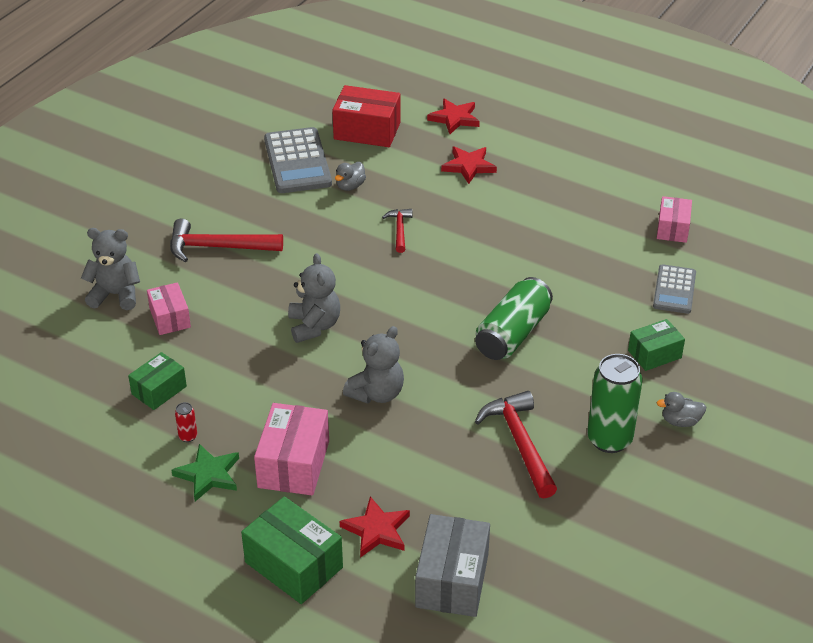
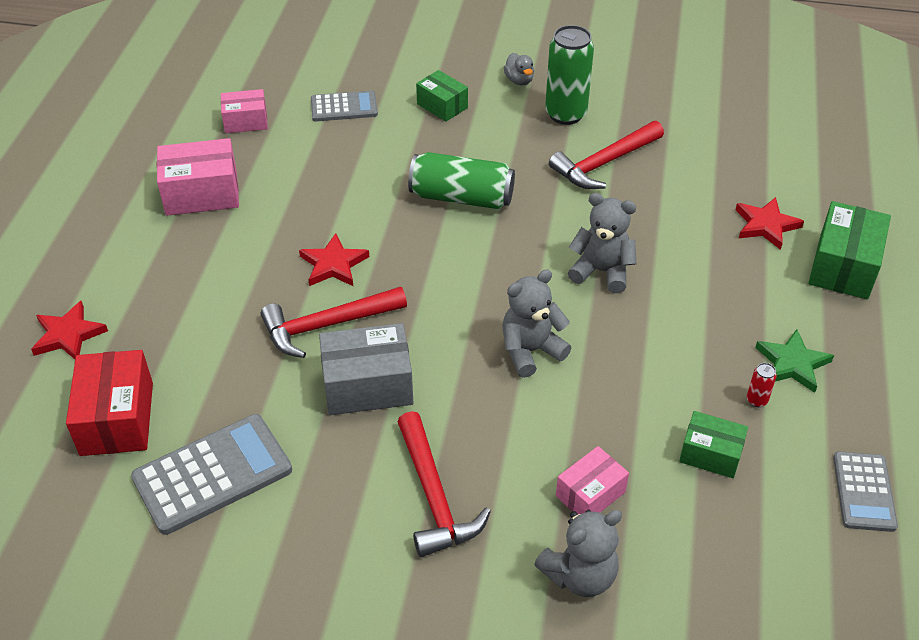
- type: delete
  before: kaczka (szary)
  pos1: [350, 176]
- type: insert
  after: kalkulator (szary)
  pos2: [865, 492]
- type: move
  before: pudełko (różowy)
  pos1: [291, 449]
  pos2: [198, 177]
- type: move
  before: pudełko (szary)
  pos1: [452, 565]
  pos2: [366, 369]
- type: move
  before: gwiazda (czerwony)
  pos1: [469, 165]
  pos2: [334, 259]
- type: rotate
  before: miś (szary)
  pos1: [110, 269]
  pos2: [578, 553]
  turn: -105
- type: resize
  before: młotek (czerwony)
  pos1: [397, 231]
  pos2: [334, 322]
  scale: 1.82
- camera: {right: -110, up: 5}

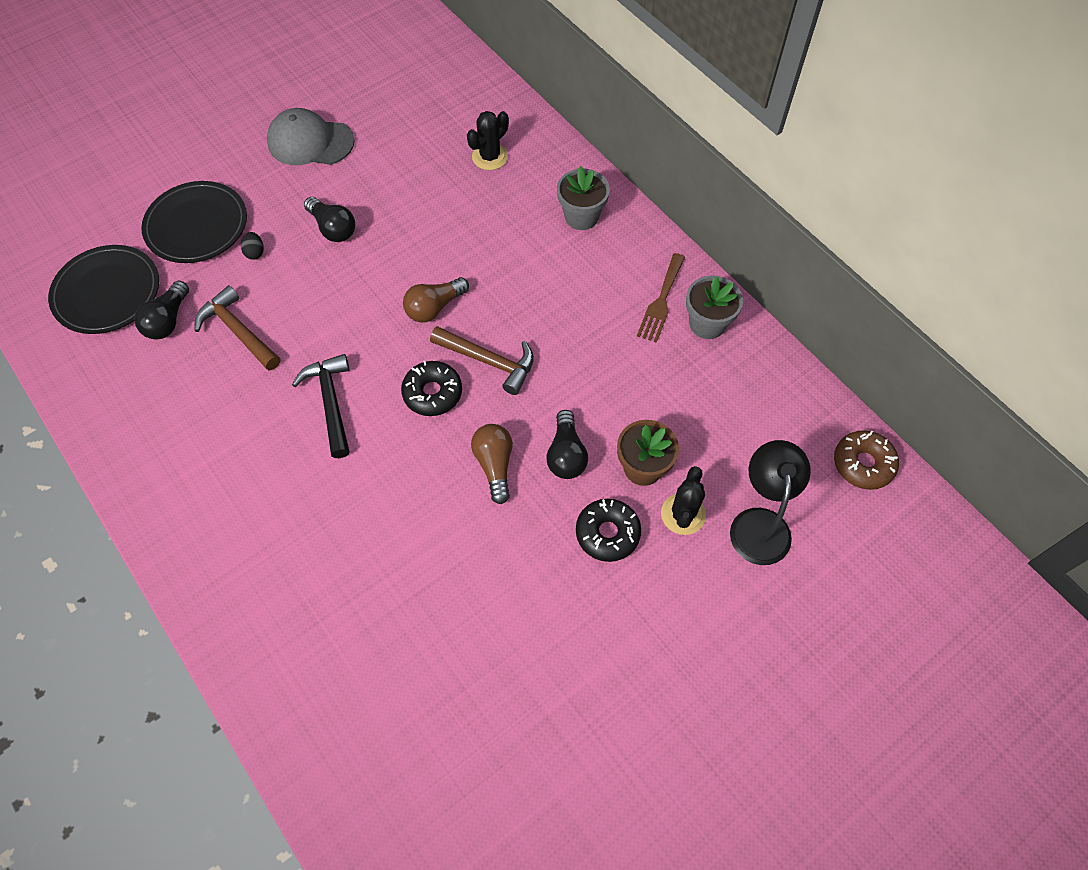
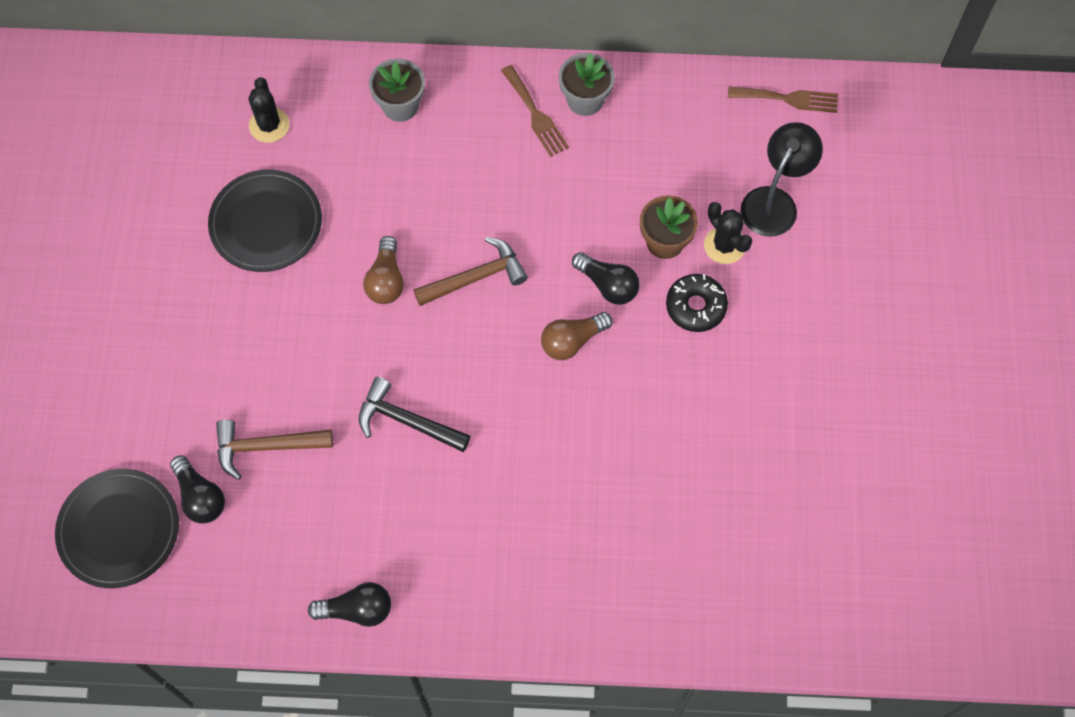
- type: delete
  before: jajko (czarny)
  pos1: [252, 246]
- type: delete
  before: czapka (szary)
  pos1: [310, 136]
- type: delete
  before: donut (czarny)
  pos1: [431, 388]
- type: move
  before: talerz (czarny)
  pos1: [194, 222]
  pos2: [265, 220]
- type: move
  before: żarówka (czarny)
  pos1: [329, 219]
  pos2: [349, 604]
- type: replace
  before: donut (brązowy)
  after: widelec (brązowy)
  pos1: [866, 460]
  pos2: [783, 100]
- type: rotate
  before: żarówka (brązowy)
  pos1: [492, 464]
  pos2: [577, 336]
  turn: -60
- type: rotate
  before: lampka (czarny)
  pos1: [770, 502]
  pos2: [782, 179]
  turn: 75
- camera: {right: -50, up: 5}

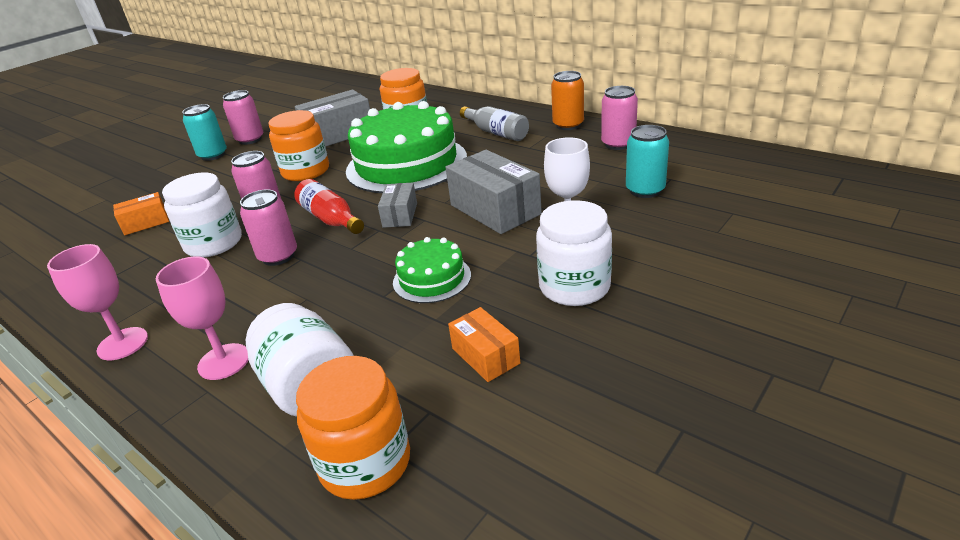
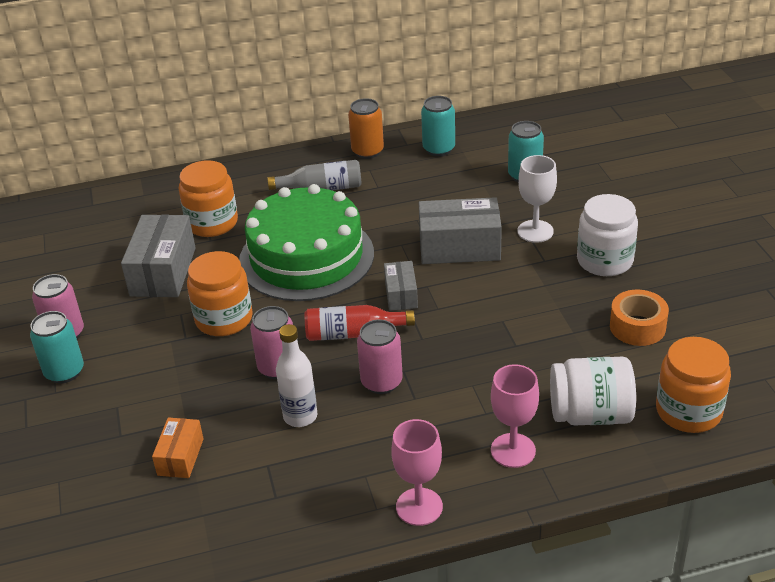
- type: delete
  before: tort (zielony)
  pos1: [432, 270]
- type: replace
  before: słoik (biały)
  after: butelka (biały)
  pos1: [202, 214]
  pos2: [296, 375]
- type: replace
  before: pudełko (pomarańczowy)
  after: taśma klejąca (pomarańczowy)
  pos1: [484, 344]
  pos2: [639, 318]
- type: recolor
  before: puszka (różowy)
  after: puszka (turkusowy)
  pos1: [619, 118]
  pos2: [438, 126]
- type: rotate
  before: pudełko (szary)
  pos1: [397, 205]
  pos2: [401, 286]
  turn: 45
- camera: {right: -55, up: 5}

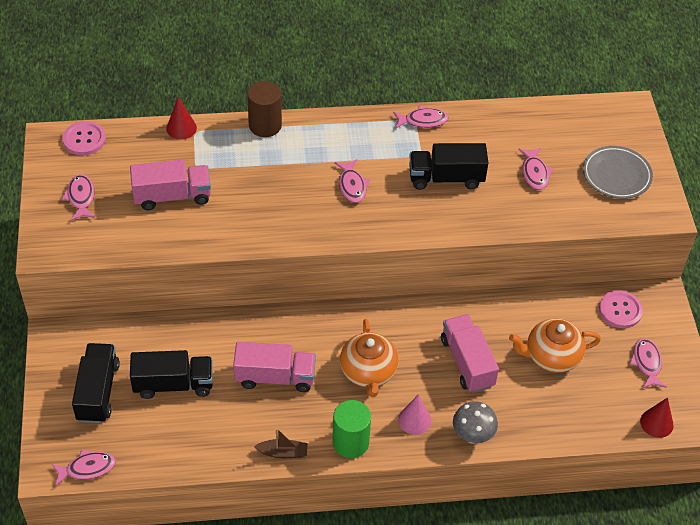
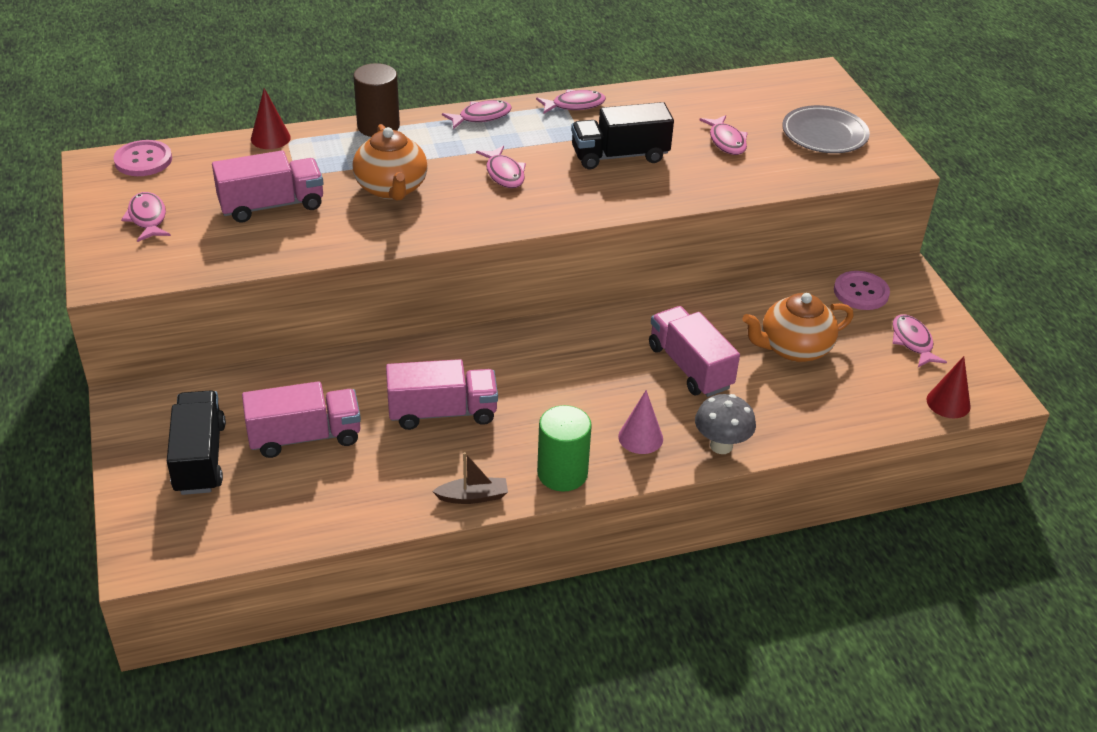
- type: move
  before: ryba (różowy)
  pos1: [84, 468]
  pos2: [477, 114]
- type: move
  before: imbryk (pomarańczowy)
  pos1: [369, 358]
  pos2: [390, 162]
- type: recolor
  before: ciężarówka (czarny)
  after: ciężarówka (różowy)
  pos1: [171, 374]
  pos2: [301, 419]
- camera: {right: -10, up: -10}

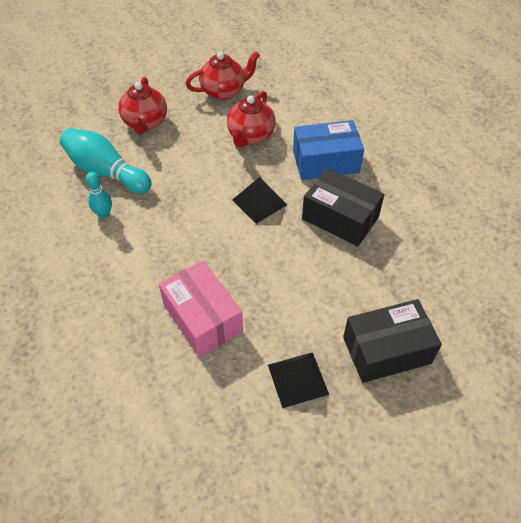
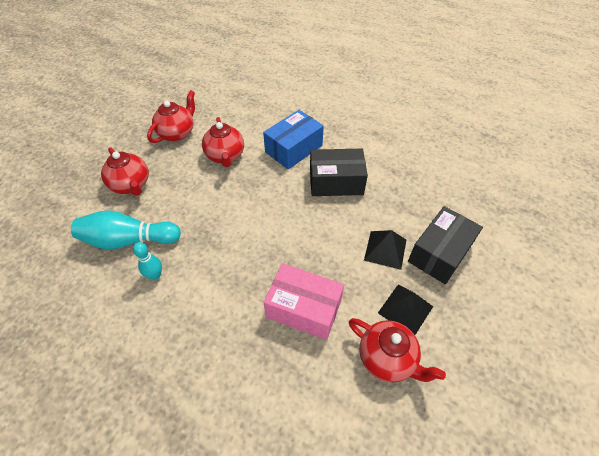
- type: insert
  after: imbryk (czerwony)
  pos2: [397, 350]
- type: move
  before: piramida (czarny)
  pos1: [259, 200]
  pos2: [385, 250]
- camera: {right: -35, up: 0}

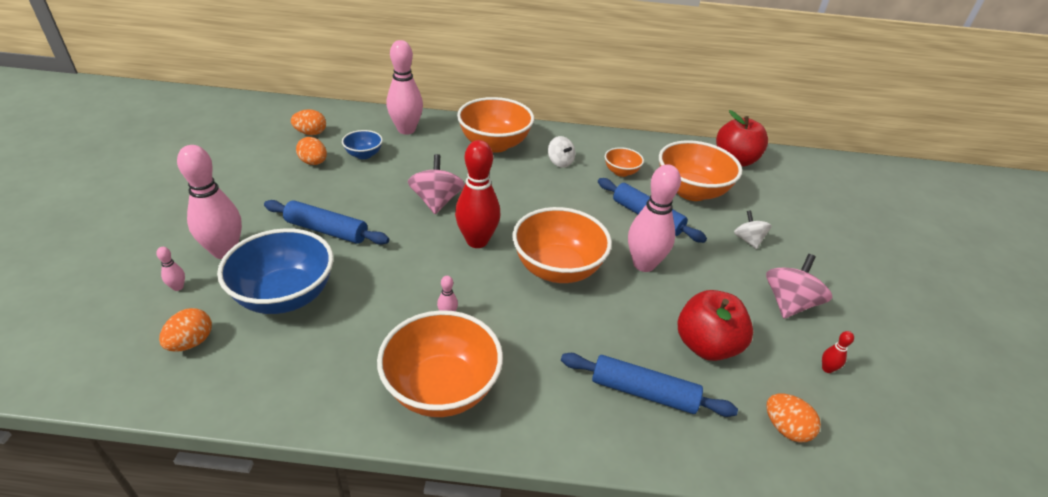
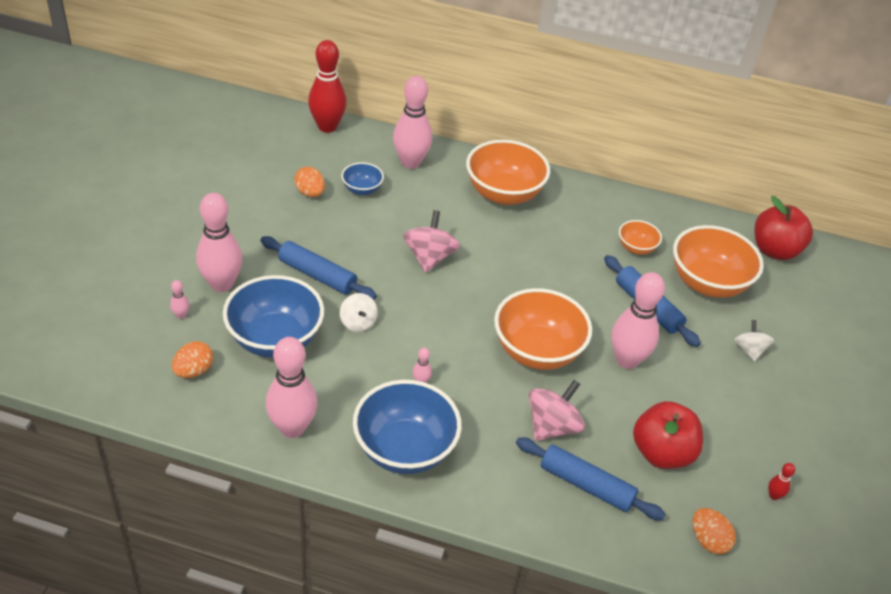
- type: delete
  before: jajko (pomarańczowy)
  pos1: [308, 122]
- type: insert
  after: kręgiel (różowy)
  pos2: [291, 387]
- type: move
  before: kręgiel (czerwony)
  pos1: [477, 194]
  pos2: [327, 86]
- type: move
  before: bączek (biały)
  pos1: [561, 152]
  pos2: [359, 312]
- type: move
  before: bączek (różowy)
  pos1: [799, 286]
  pos2: [557, 410]
- type: recolor
  before: miska (pomarańczowy)
  after: miska (niebieski)
  pos1: [440, 363]
  pos2: [407, 427]
- camera: {right: 10, up: 5}

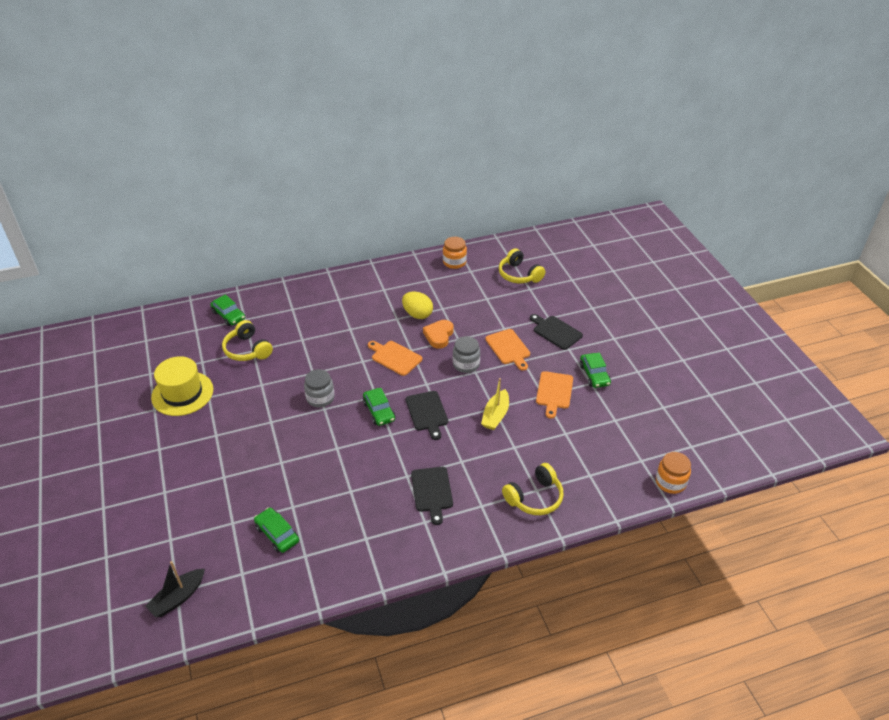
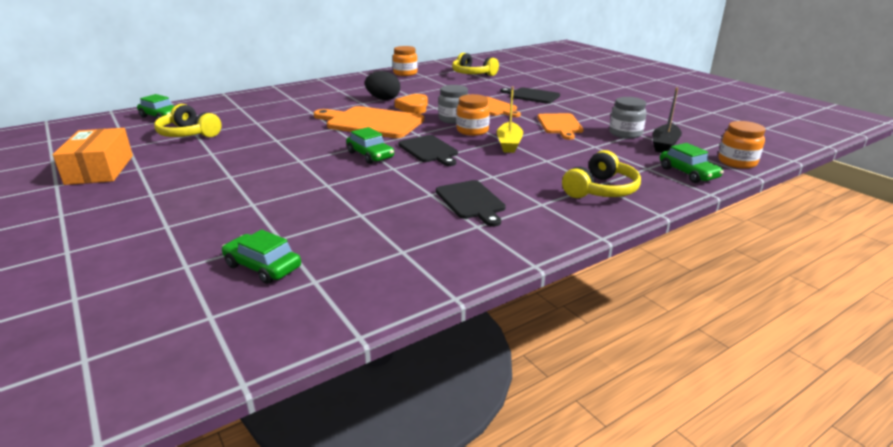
- type: insert
  after: słoik (pomarańczowy)
  pos2: [473, 115]
- type: move
  before: łódka (czarny)
  pos1: [175, 589]
  pos2: [667, 120]
- type: move
  before: słoik (szary)
  pos1: [319, 388]
  pos2: [628, 118]
- type: move
  before: samochód (zielony)
  pos1: [595, 370]
  pos2: [692, 163]
- type: replace
  before: kapelusz (żółty)
  after: pudełko (pomarańczowy)
  pos1: [182, 386]
  pos2: [93, 156]
- type: recolor
  before: jajko (żółty)
  after: jajko (czarny)
  pos1: [417, 305]
  pos2: [382, 85]
- type: resize
  before: deska do krojenia (pomarańczowy)
  pos1: [395, 358]
  pos2: [369, 122]
  scale: 1.66
- camera: {right: -15, up: -15}

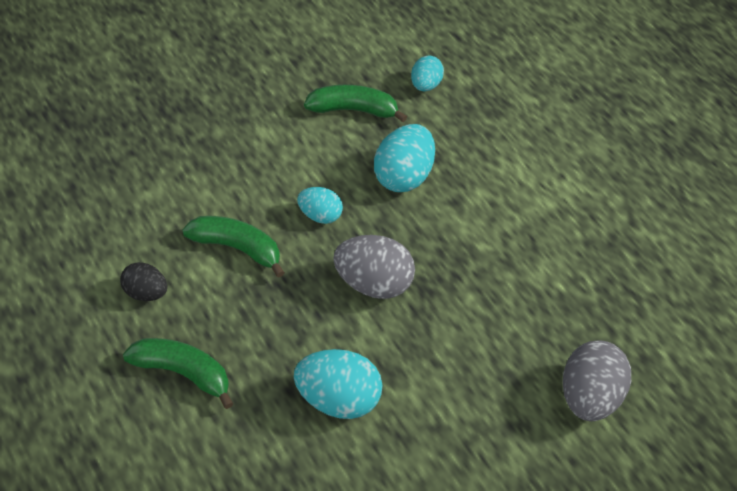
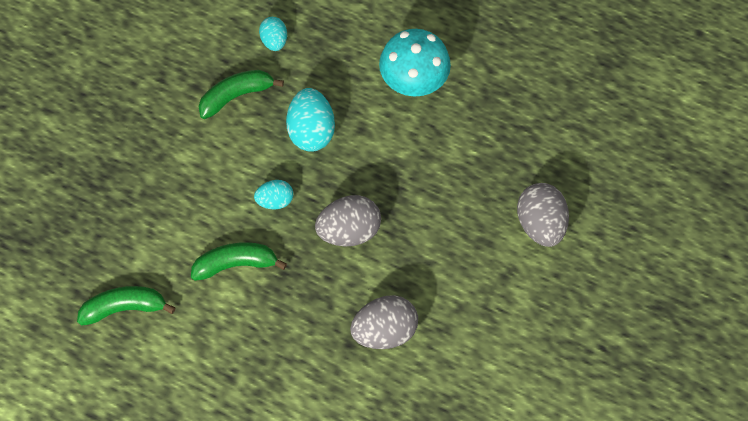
- type: delete
  before: jajko (czarny)
  pos1: [143, 281]
- type: insert
  after: grzyb (turkusowy)
  pos2: [415, 62]
- type: move
  before: banan (zielony)
  pos1: [178, 373]
  pos2: [126, 306]
- type: recolor
  before: jajko (turkusowy)
  after: jajko (szary)
  pos1: [338, 384]
  pos2: [384, 322]
- camera: {right: -30, up: 15}

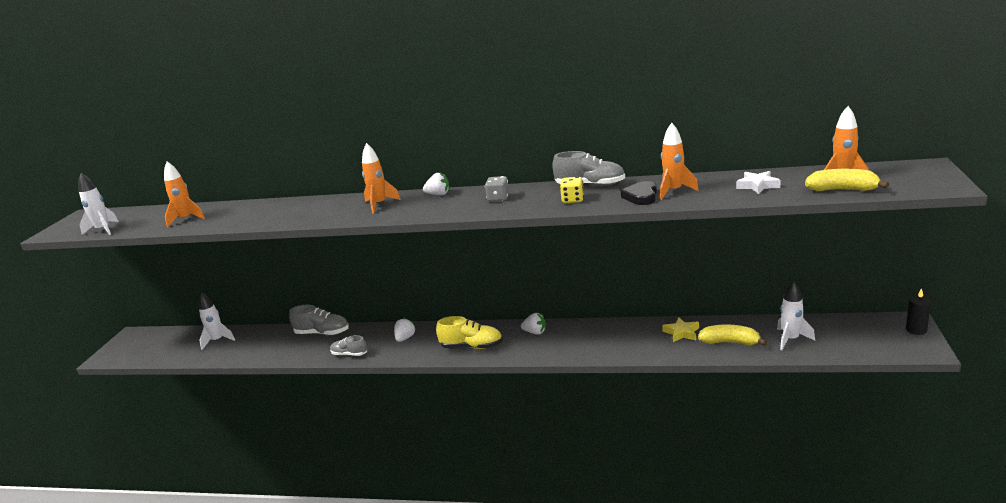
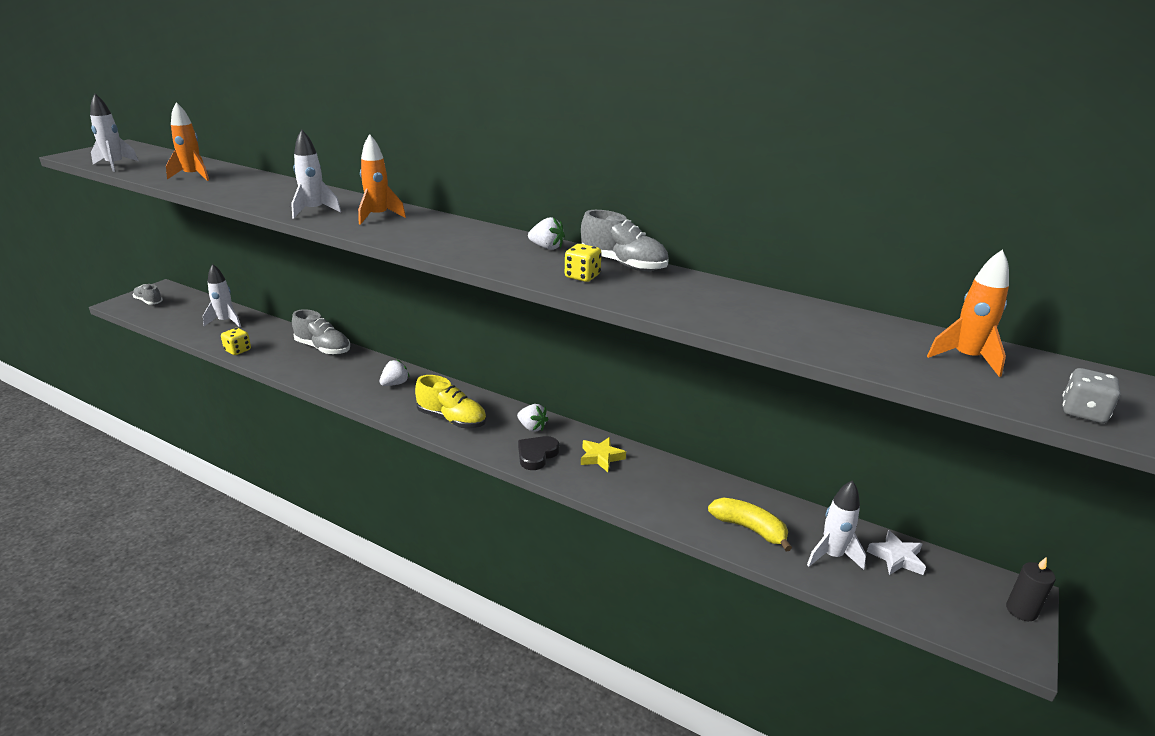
- type: delete
  before: rakieta (pomarańczowy)
  pos1: [679, 161]
- type: delete
  before: banan (żółty)
  pos1: [847, 180]
- type: insert
  after: kostka do gry (żółty)
  pos2: [236, 341]
- type: insert
  after: rakieta (biały)
  pos2: [316, 174]
- type: move
  before: but (szary)
  pos1: [348, 345]
  pos2: [148, 294]
- type: move
  before: truskawka (biały)
  pos1: [436, 184]
  pos2: [546, 233]
- type: move
  before: kostka do gry (szary)
  pos1: [497, 189]
  pos2: [1091, 395]
- type: move
  before: serce (czarny)
  pos1: [639, 193]
  pos2: [538, 453]
- type: move
  before: gwiazda (żółty)
  pos1: [680, 329]
  pos2: [603, 454]
- type: move
  before: gwiazda (biały)
  pos1: [758, 182]
  pos2: [896, 552]
- camera: {right: 15, up: 5}

